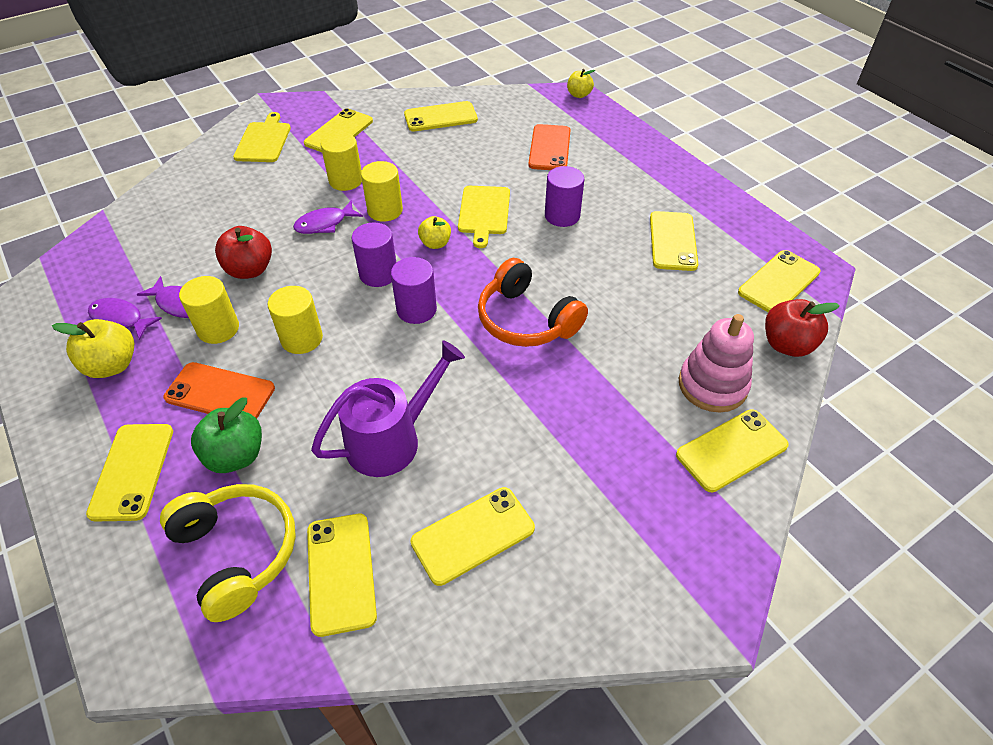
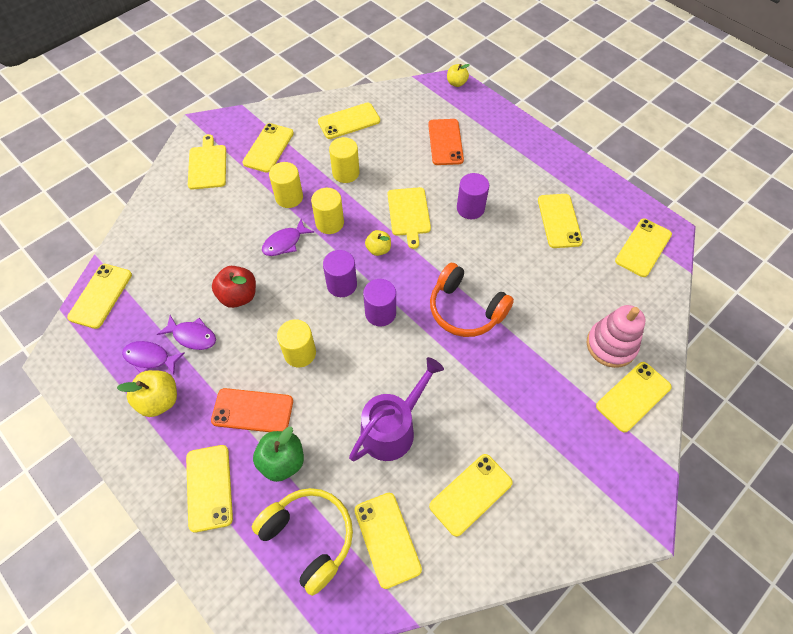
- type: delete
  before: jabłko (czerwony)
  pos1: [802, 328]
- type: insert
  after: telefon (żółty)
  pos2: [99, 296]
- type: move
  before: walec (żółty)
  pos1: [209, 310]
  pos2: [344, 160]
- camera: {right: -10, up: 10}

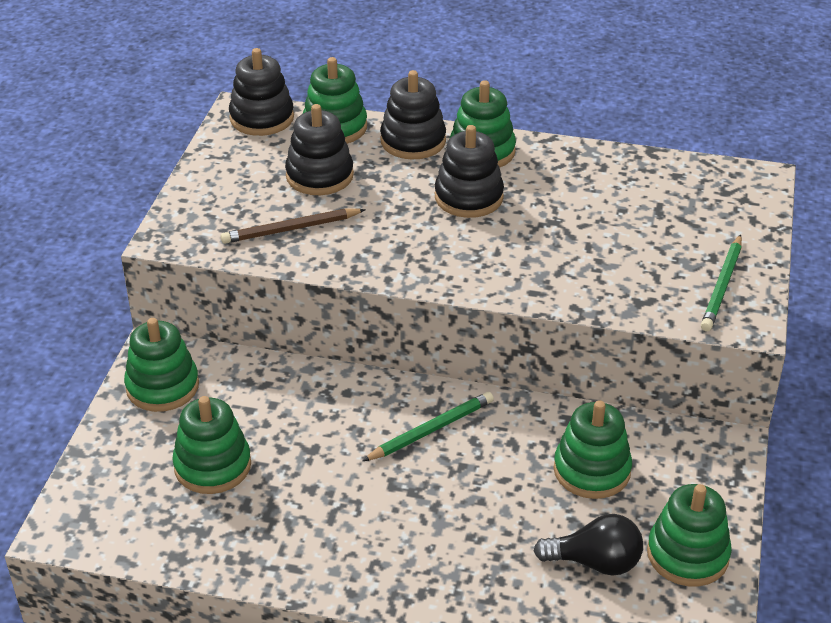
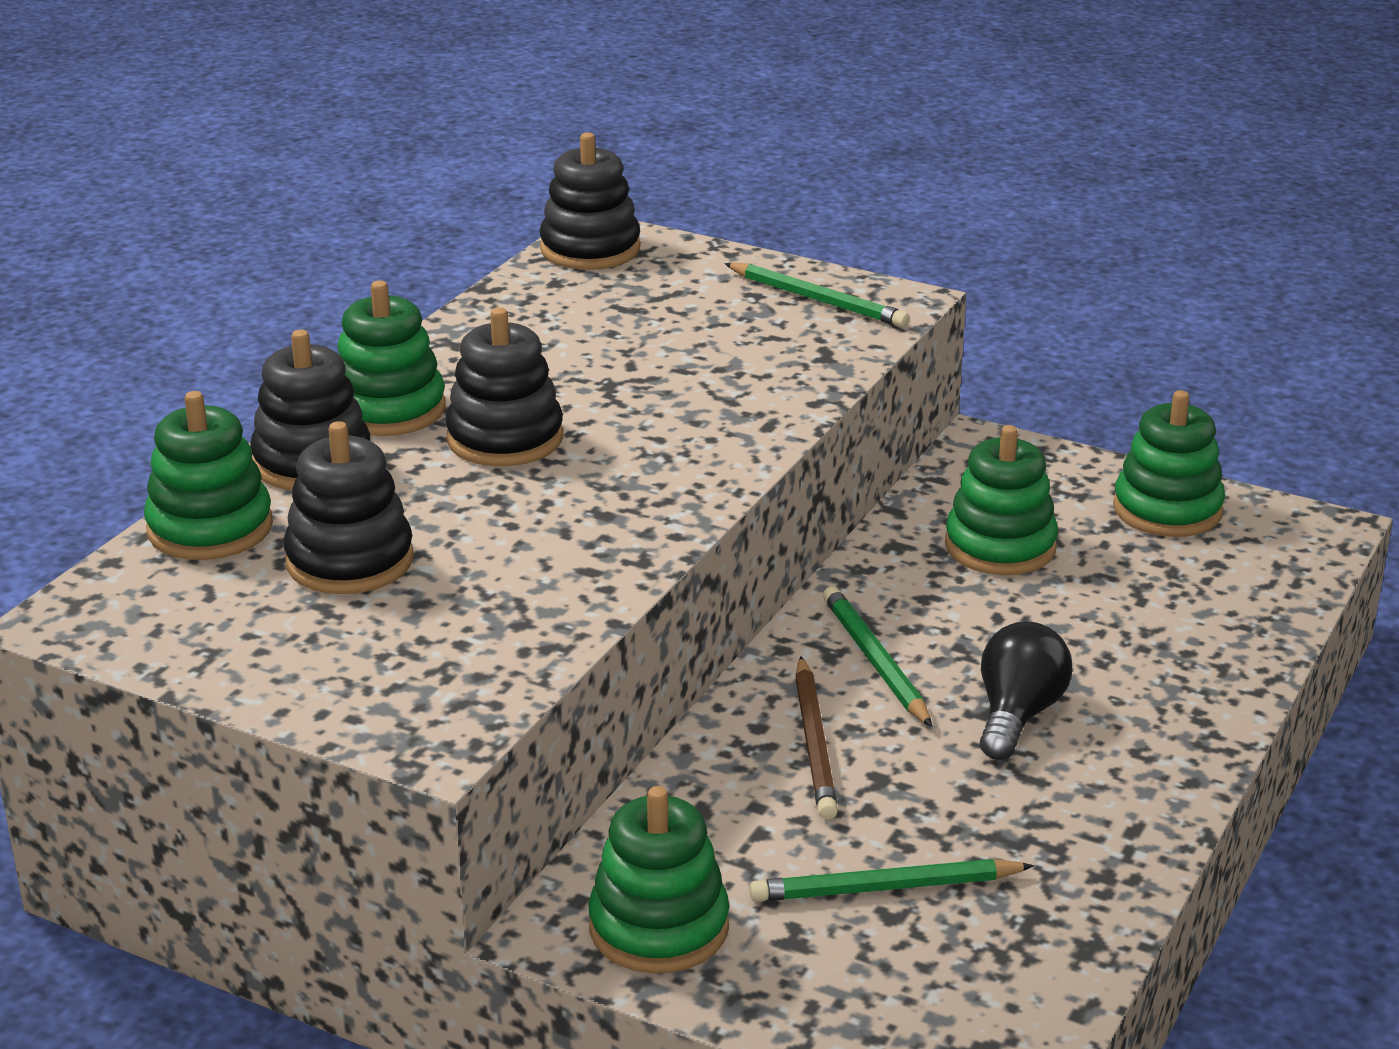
- type: move
  before: ołówek (brązowy)
  pos1: [293, 226]
  pos2: [816, 738]
- type: move
  before: zabawka nakładanka (czarny)
  pos1: [261, 92]
  pos2: [590, 201]
- type: move
  before: żarówka (czarny)
  pos1: [588, 545]
  pos2: [1026, 690]
- type: replace
  before: zabawka nakładanka (zielony)
  after: ołówek (zielony)
  pos1: [211, 445]
  pos2: [891, 880]
- camera: {right: -75, up: -10}

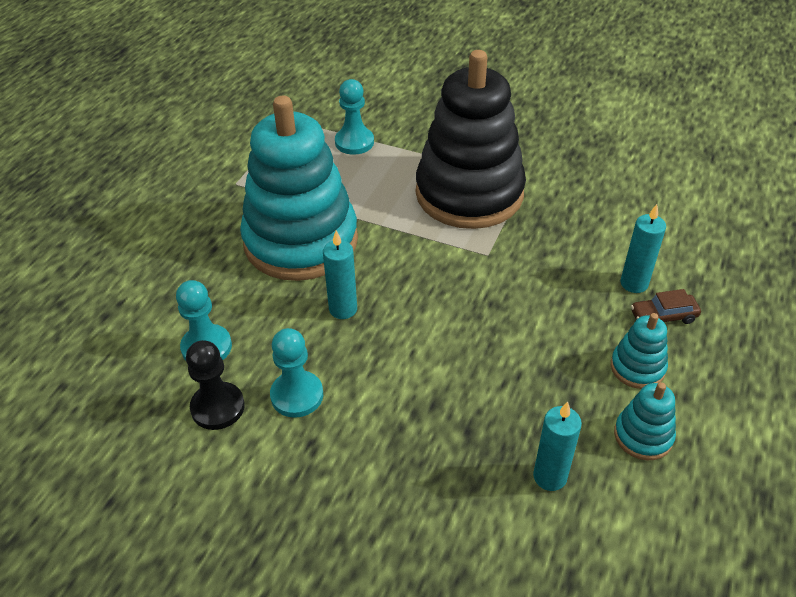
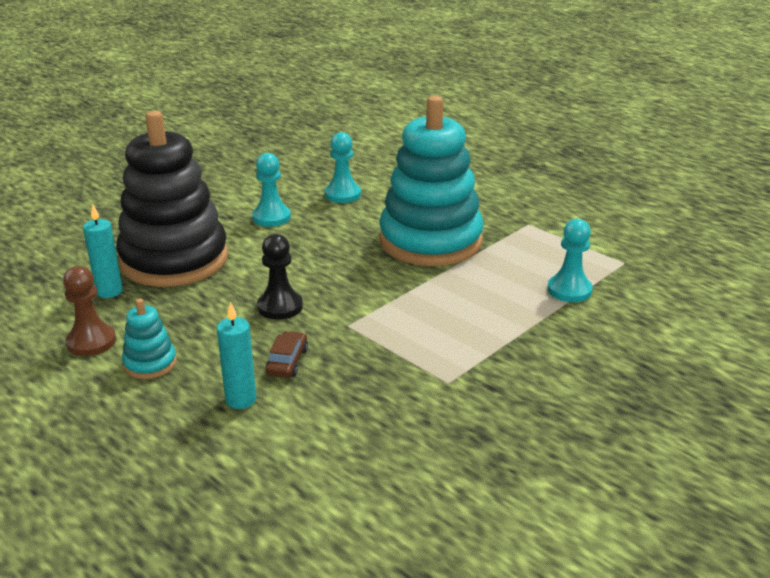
- type: delete
  before: świeca (turkusowy)
  pos1: [340, 274]
- type: move
  before: pionek (czarny)
  pos1: [215, 385]
  pos2: [280, 277]
- type: move
  before: zabawka nakładanka (czarny)
  pos1: [471, 139]
  pos2: [172, 198]
- type: move
  before: samochód (brązowy)
  pos1: [666, 306]
  pos2: [287, 354]
- type: replace
  before: zabawka nakładanka (turkusowy)
  after: pionek (brązowy)
  pos1: [645, 421]
  pos2: [89, 311]
- camera: {right: 110, up: -15}

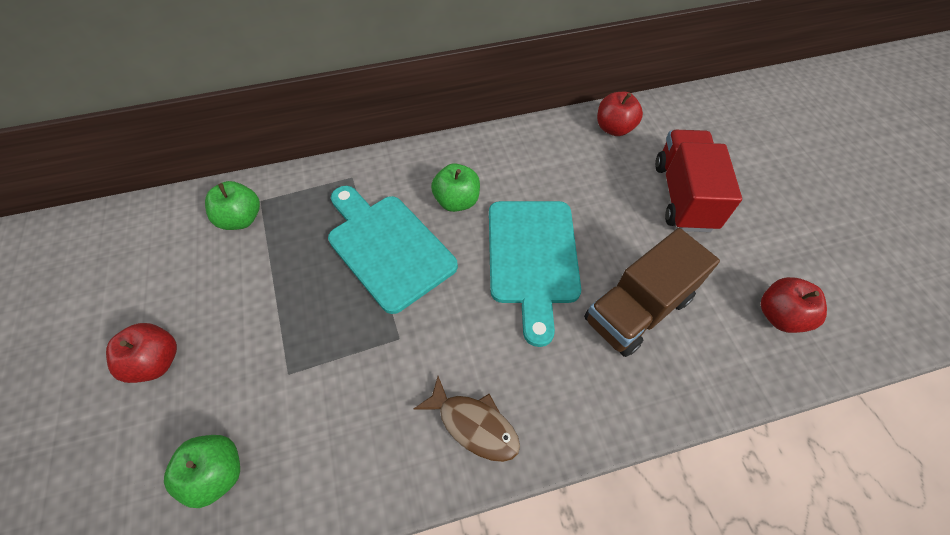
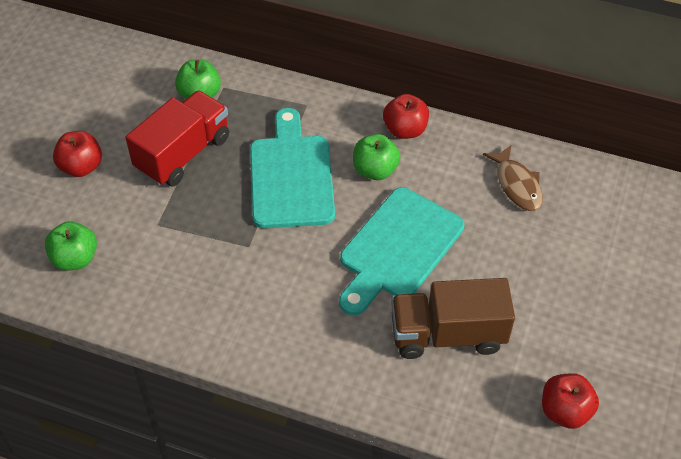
- type: move
  before: ryba (brązowy)
  pos1: [467, 419]
  pos2: [512, 178]
- type: move
  before: jabłko (czerwony)
  pos1: [620, 114]
  pos2: [406, 116]
- type: move
  before: ciężarówka (czerwony)
  pos1: [698, 181]
  pos2: [177, 138]
- camera: {right: 35, up: -5}

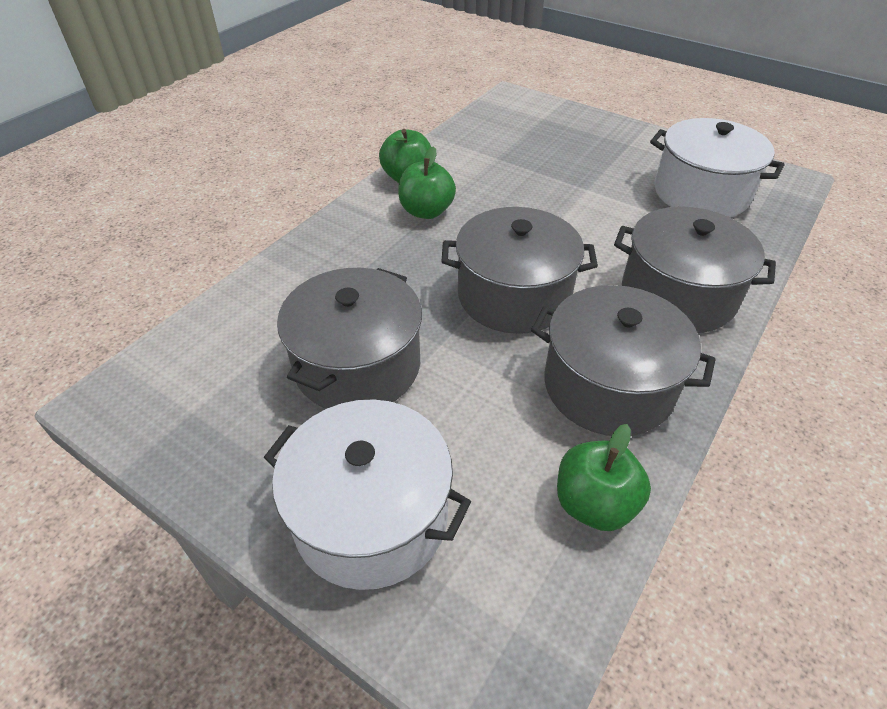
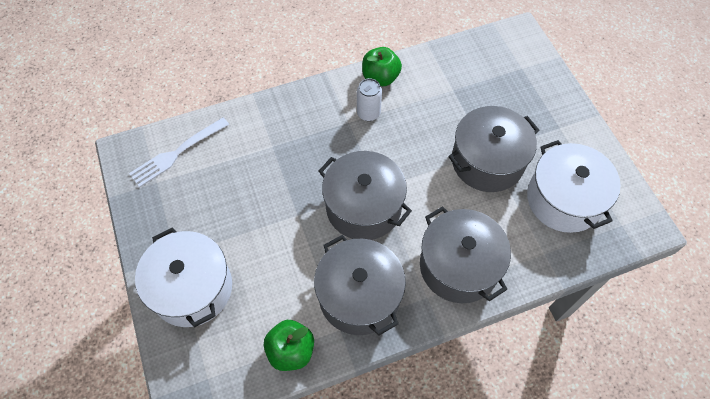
- type: insert
  after: widelec (biały)
  pos2: [179, 152]
- type: move
  before: garnek (szary)
  pos1: [349, 338]
  pos2: [493, 149]
- type: replace
  before: jabłko (zielony)
  after: puszka (biały)
  pos1: [427, 182]
  pos2: [369, 99]
- camera: {right: 35, up: 15}

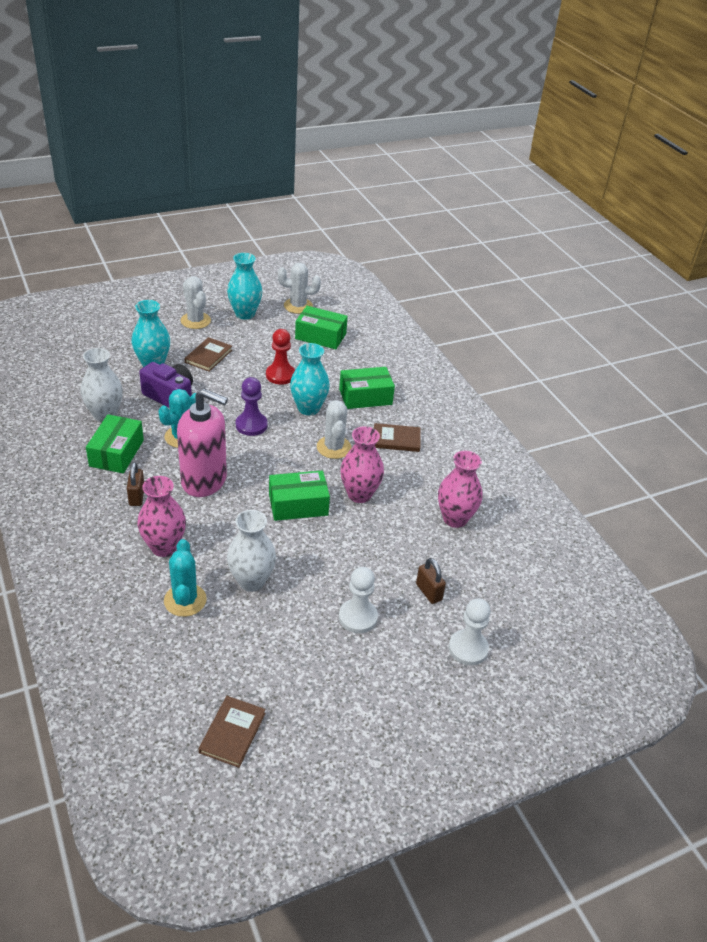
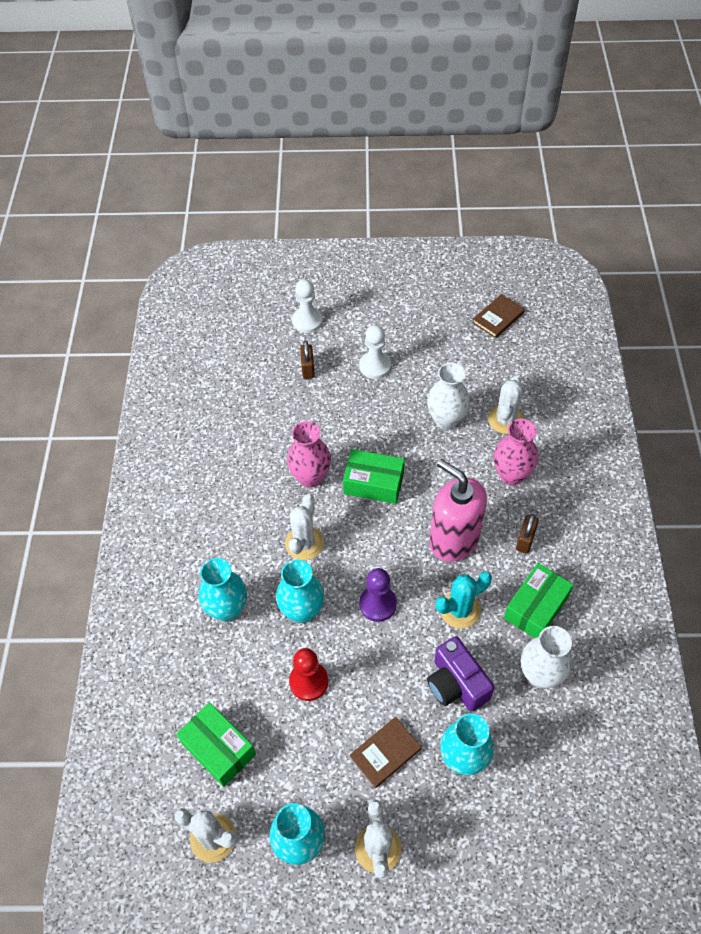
- type: delete
  before: książka (brązowy)
  pos1: [397, 437]
- type: delete
  before: wazon (różowy)
  pos1: [460, 489]
- type: replace
  before: pudełko (zielony)
  after: wazon (turkusowy)
  pos1: [367, 388]
  pos2: [223, 590]
- type: recolor
  before: kaktus (turkusowy)
  after: kaktus (biały)
  pos1: [185, 578]
  pos2: [506, 405]
- camera: {right: -150, up: 15}

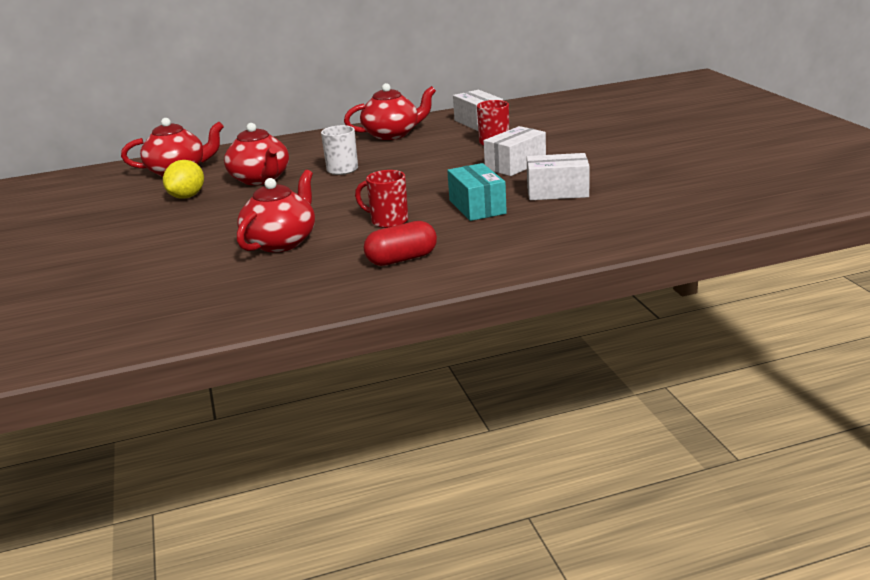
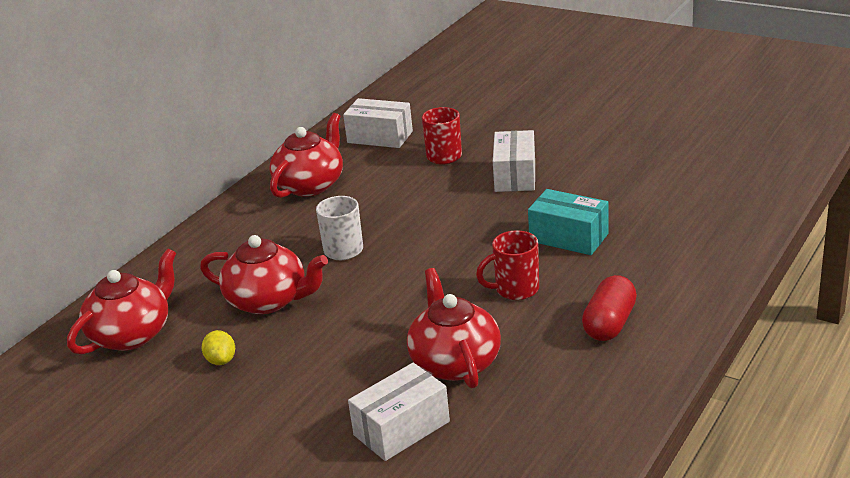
- type: move
  before: pudełko (biały)
  pos1: [558, 176]
  pos2: [399, 412]
- type: resize
  before: cytryna (żółty)
  pos1: [183, 179]
  pos2: [218, 347]
  scale: 0.64
- camera: {right: -40, up: 5}

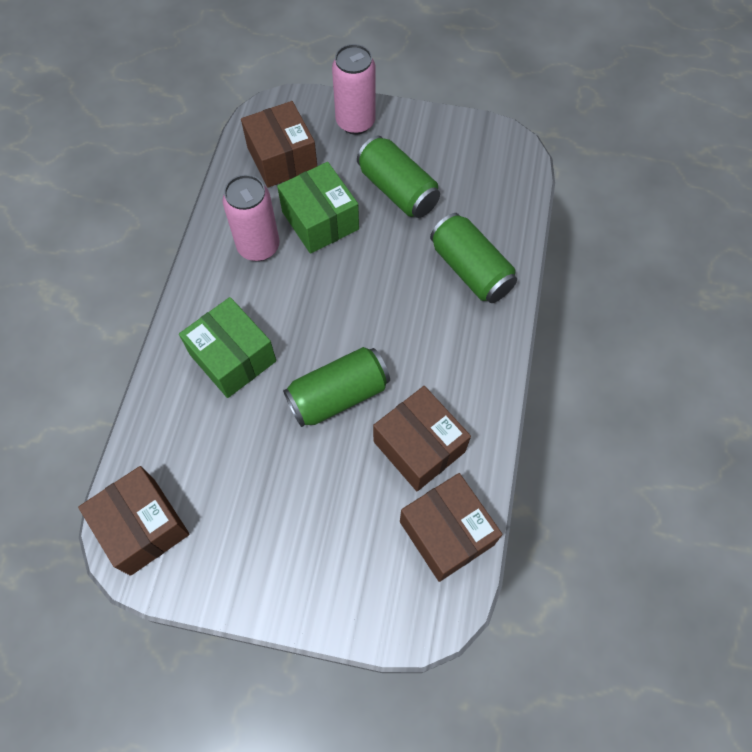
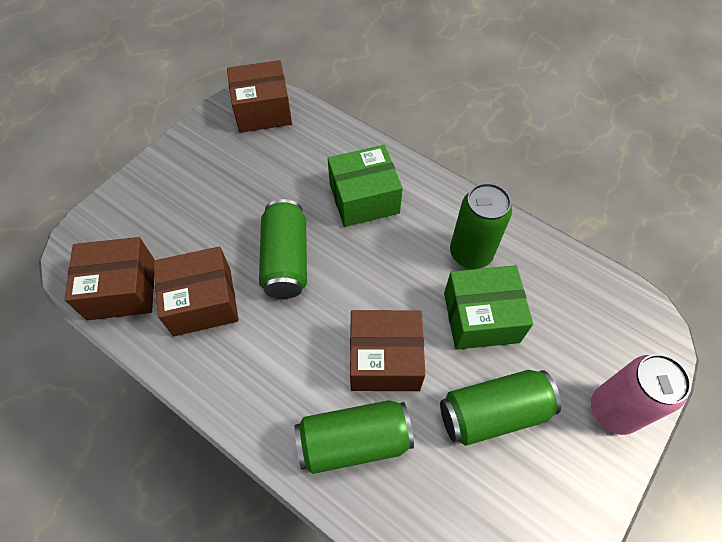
- type: move
  before: pudełko (brązowy)
  pos1: [279, 144]
  pos2: [387, 350]
- type: recolor
  before: puszka (różowy)
  after: puszka (zielony)
  pos1: [250, 218]
  pos2: [481, 226]
- camera: {right: 115, up: -5}

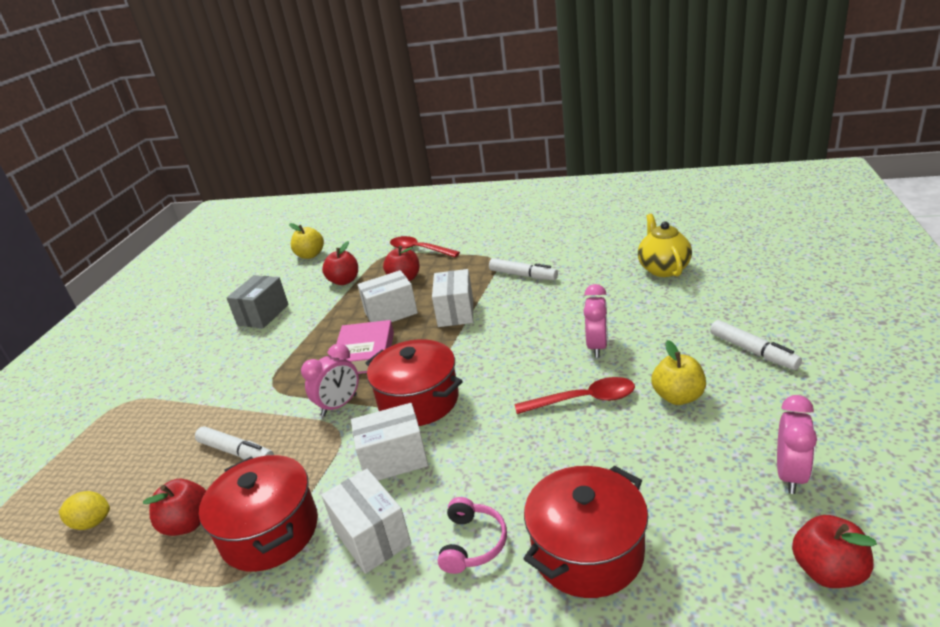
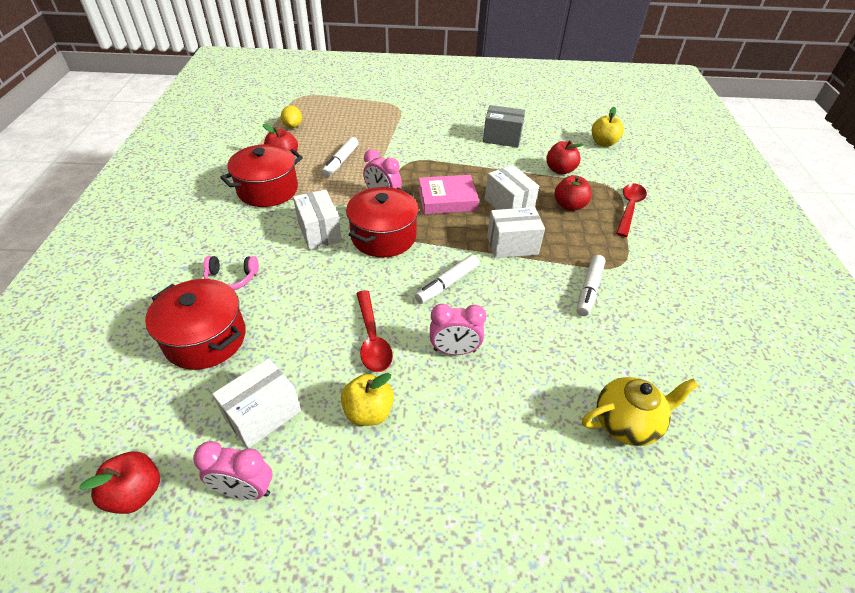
- type: move
  before: pudełko (biały)
  pos1: [366, 521]
  pos2: [256, 403]
- type: move
  before: flamaster (biały)
  pos1: [756, 345]
  pos2: [447, 279]
- camera: {right: 75, up: 15}

